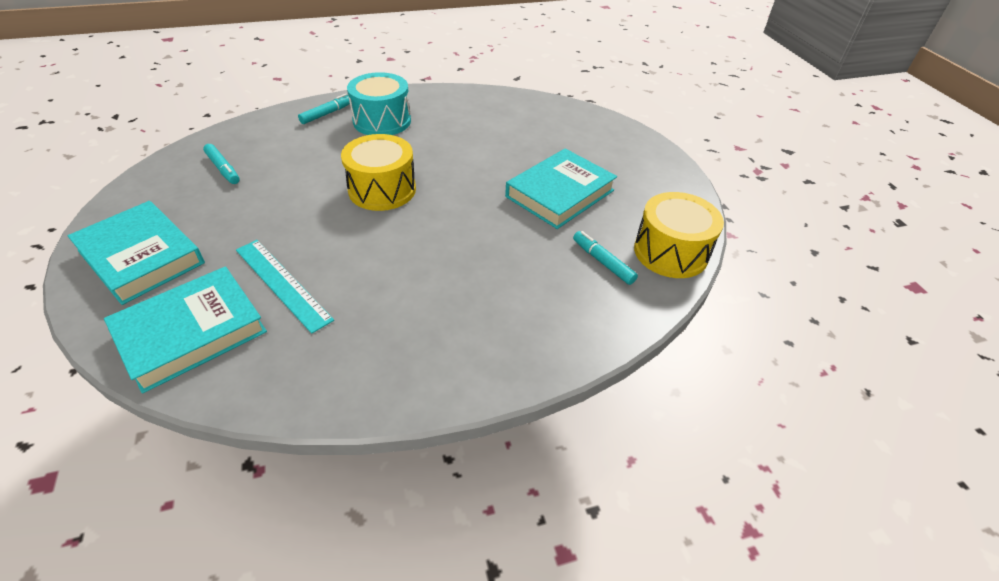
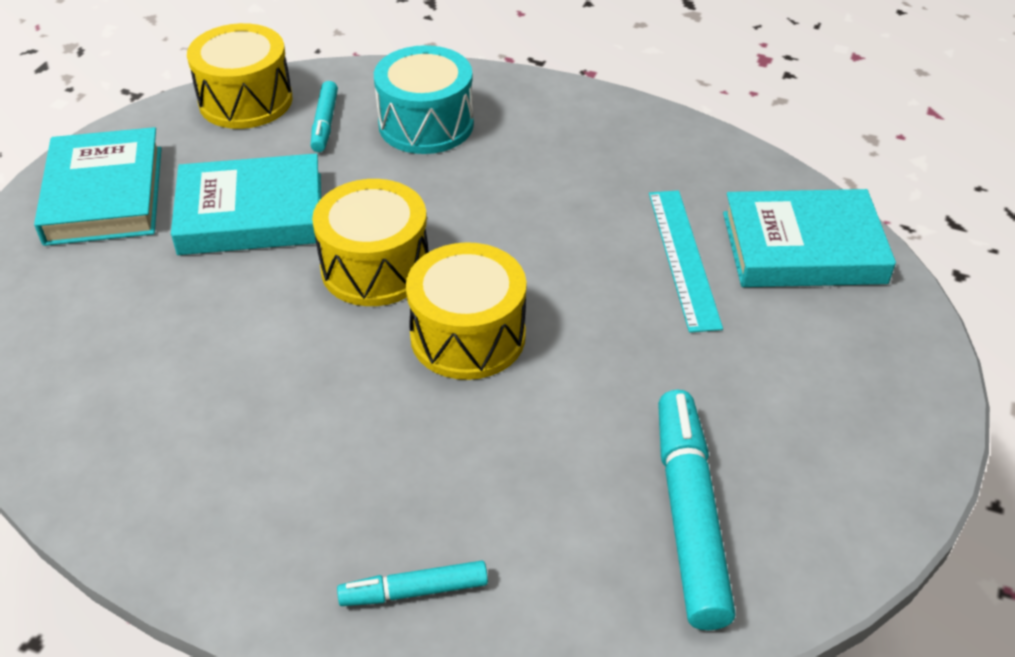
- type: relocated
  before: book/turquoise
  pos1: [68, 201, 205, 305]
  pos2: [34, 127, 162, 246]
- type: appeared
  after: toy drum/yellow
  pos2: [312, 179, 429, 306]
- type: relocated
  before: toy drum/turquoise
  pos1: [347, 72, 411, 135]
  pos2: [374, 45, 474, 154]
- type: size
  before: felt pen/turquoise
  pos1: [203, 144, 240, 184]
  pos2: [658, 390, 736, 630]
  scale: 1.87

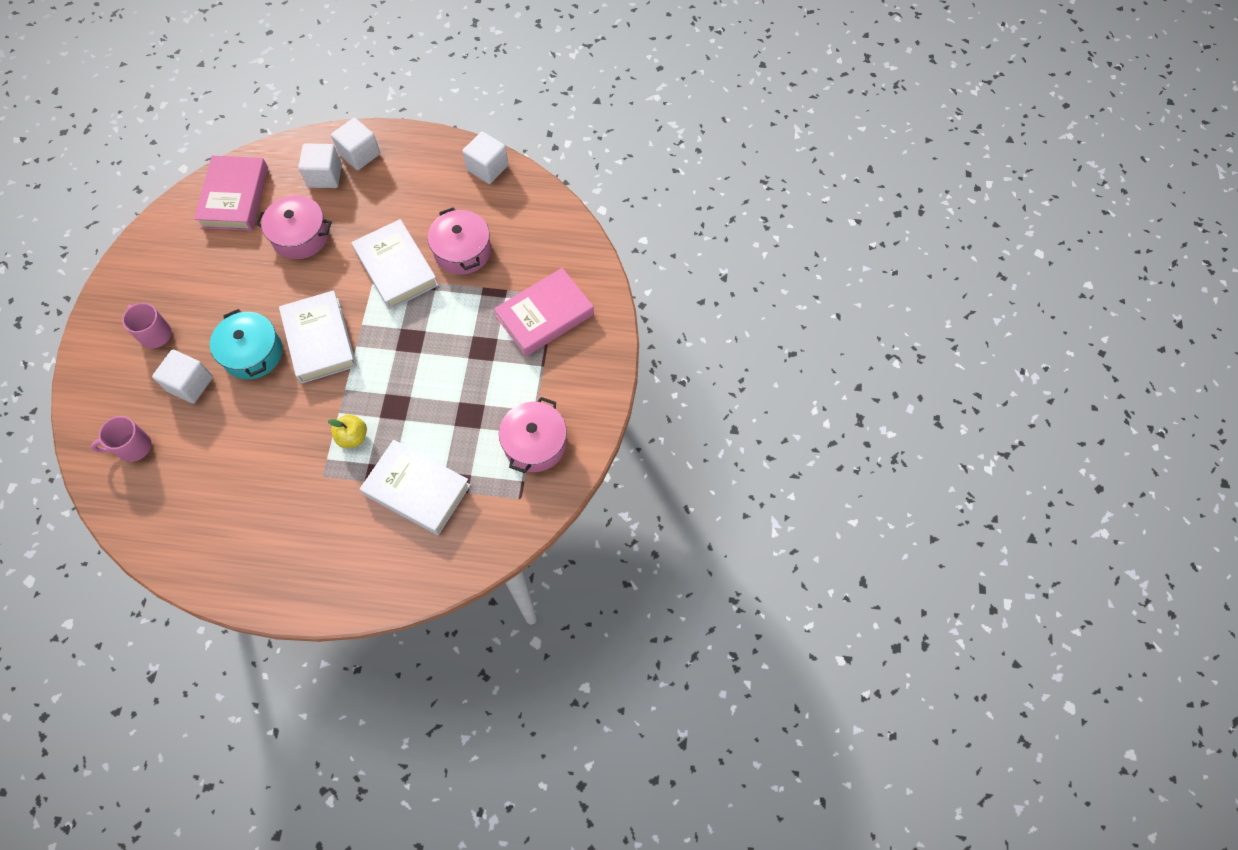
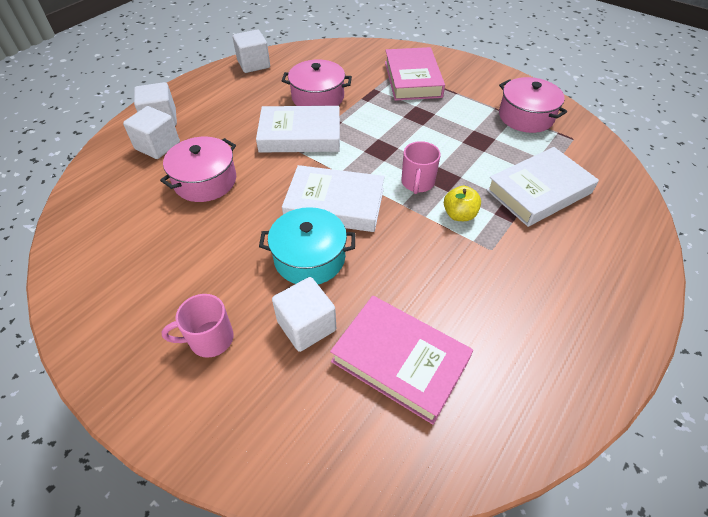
- type: relocated
  before: book/rose-pink
  pos1: [194, 156, 268, 231]
  pos2: [330, 296, 473, 425]
- type: relocated
  before: coffee mug/rose-pink
  pos1: [91, 416, 151, 462]
  pos2: [401, 141, 440, 194]

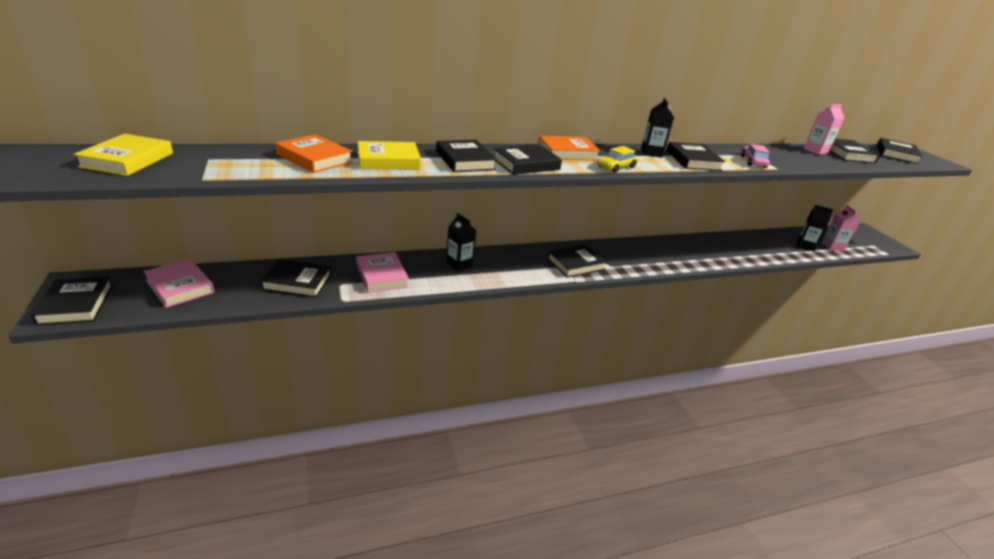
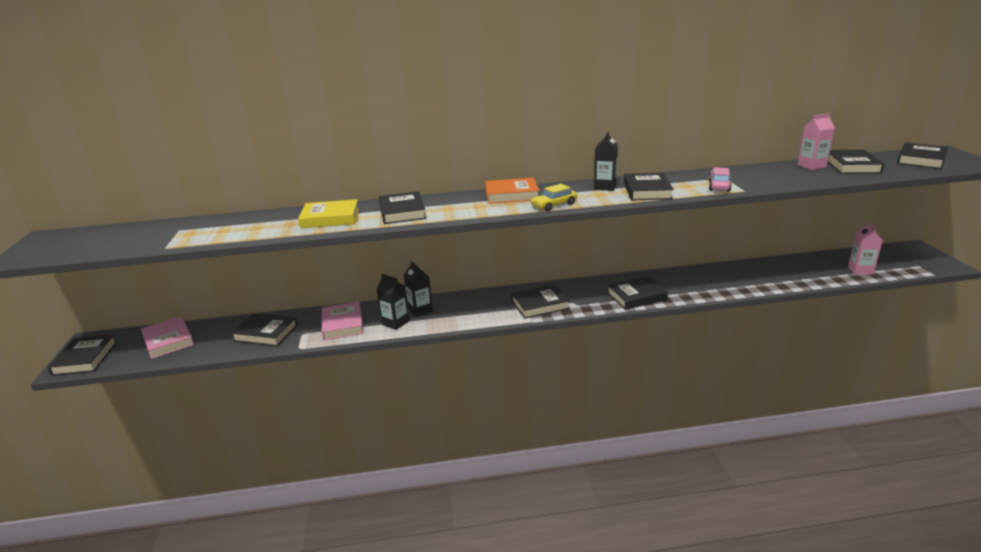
- type: relocated
  before: carton/jet-black
  pos1: [797, 205, 833, 251]
  pos2: [376, 274, 409, 330]
- type: relocated
  before: book/jet-black
  pos1: [493, 145, 562, 175]
  pos2: [607, 276, 668, 310]
- type: missing
  before: book/yellow
  pos1: [73, 134, 173, 176]
- type: missing
  before: book/orange
  pos1: [275, 134, 353, 173]

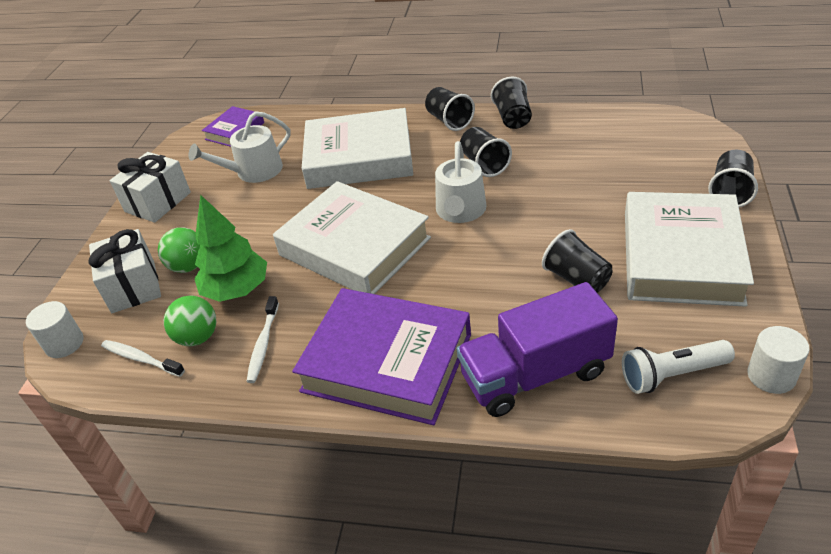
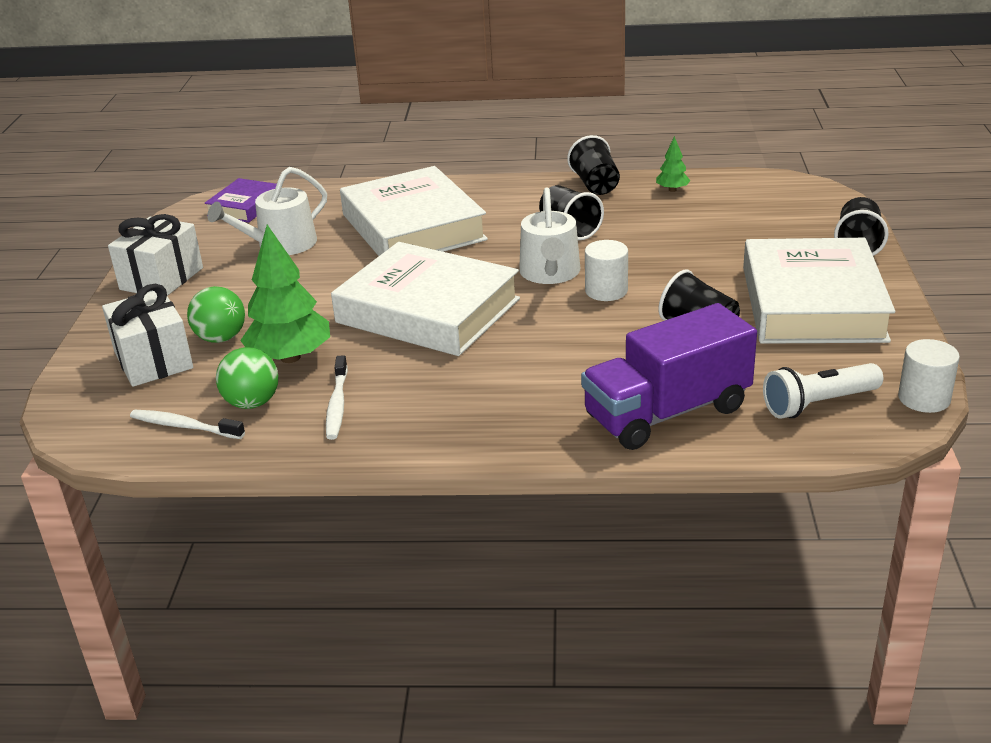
- type: spun
  before: book/white
  pos1: [302, 108, 413, 189]
  pos2: [340, 166, 488, 256]
  turn: 75
- type: relocated
  before: cylinder/white
  pos1: [26, 301, 83, 358]
  pos2: [585, 240, 628, 301]
- type: appeared
  after: fir tree/leaf-green
  pos2: [656, 136, 691, 192]
- type: missing
  before: book/royal purple
  pos1: [292, 288, 471, 425]
- type: missing
  before: cup/jet-black
  pos1: [425, 87, 475, 131]

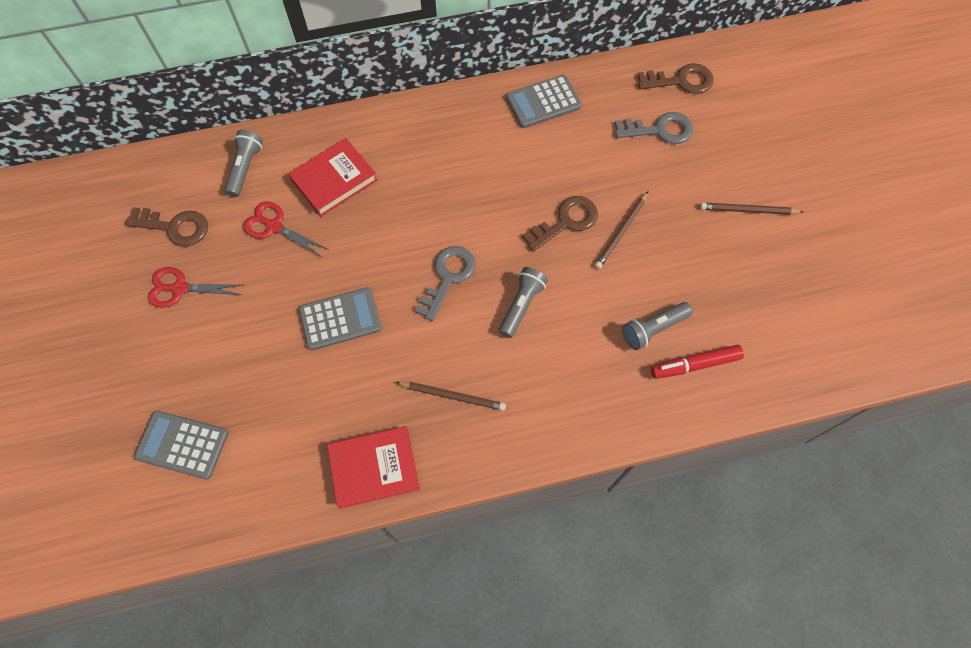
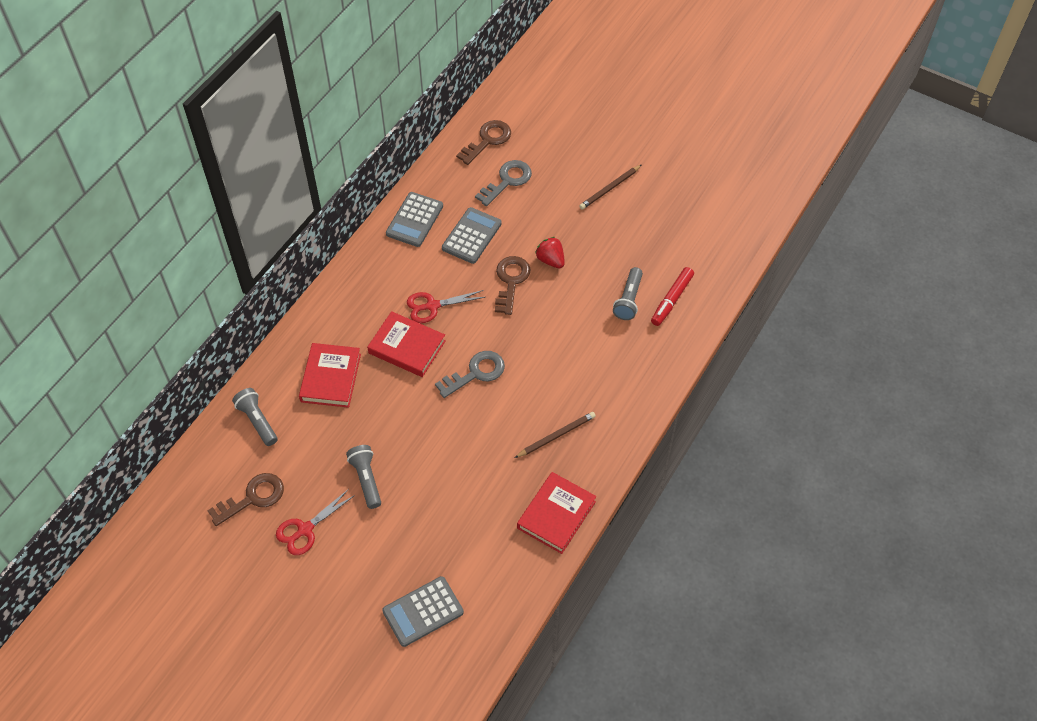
- type: relocated
  before: pocket torch/ash-grey
  pos1: [499, 267, 548, 338]
  pos2: [346, 445, 381, 509]
- type: appeared
  after: book/crimson
  pos2: [367, 311, 446, 377]
- type: relocated
  before: scissors/crimson
  pos1: [243, 201, 329, 258]
  pos2: [407, 290, 485, 323]
- type: spun
  before: latchkey/ash-grey
  pos1: [415, 246, 476, 321]
  pos2: [435, 351, 505, 398]
  turn: 75
- type: relocated
  before: calculator/ash-grey
  pos1: [299, 287, 382, 351]
  pos2: [442, 207, 502, 264]
- type: exchanged
  before: lead pencil/dark brown
  after: toy strawberry/crimson
  pos1: [595, 192, 648, 269]
  pos2: [535, 237, 565, 268]

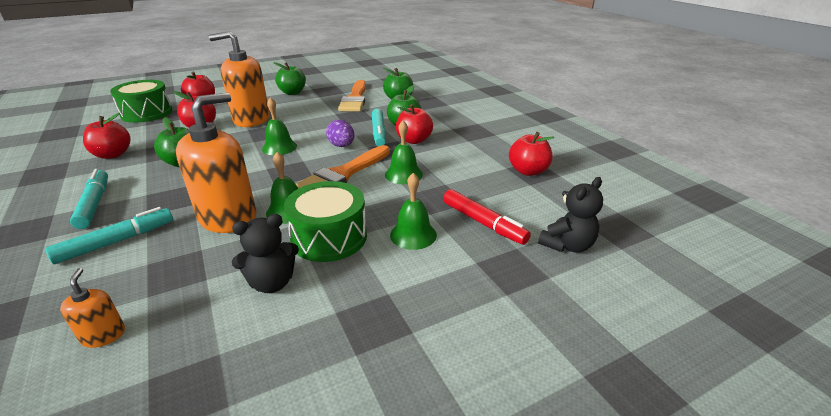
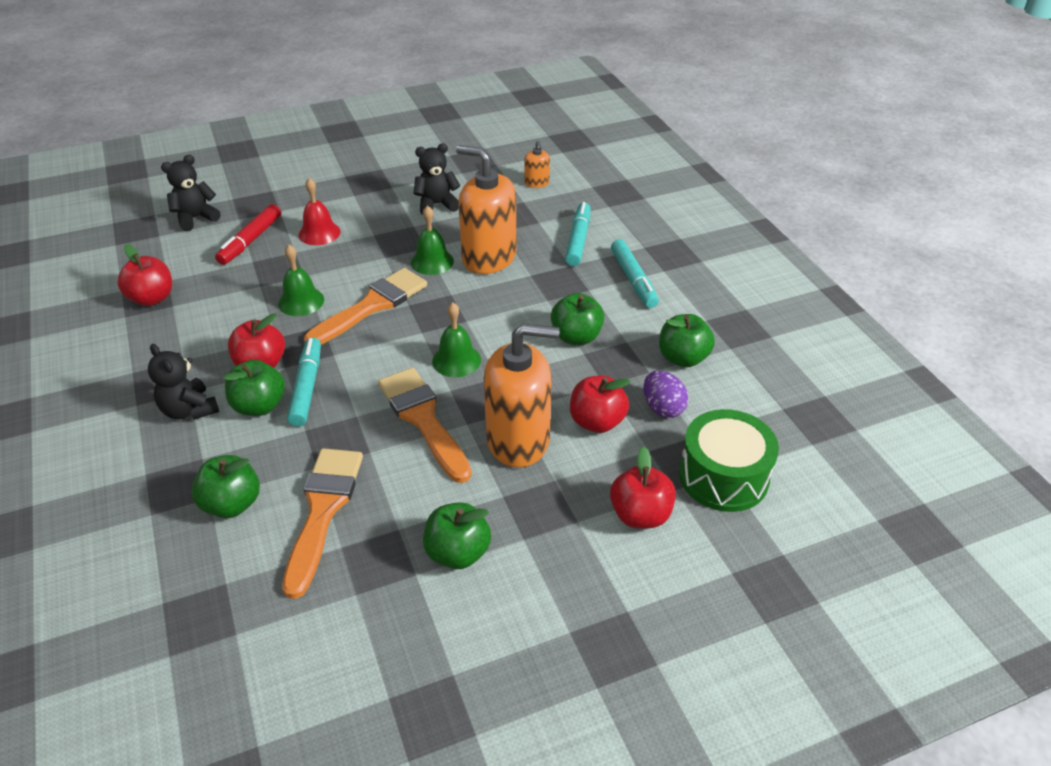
- type: appeared
  after: stuffed bear/jet-black
  pos2: [148, 344, 219, 420]
- type: spun
  before: felt pen/crimson
  pos1: [443, 189, 531, 245]
  pos2: [215, 204, 281, 265]
  turn: -120
- type: colour
  before: bell/leaf-green
  after: bell/crimson
  pos1: [390, 173, 437, 250]
  pos2: [299, 178, 341, 245]
- type: appeared
  after: paintbrush/orange
  pos2: [378, 368, 472, 483]
- type: spun
  before: pump bottle/orange
  pos1: [176, 93, 257, 233]
  pos2: [456, 145, 517, 274]
  turn: 75
- type: spun
  before: felt pen/turquoise
  pos1: [45, 207, 173, 264]
  pos2: [565, 202, 590, 266]
  turn: 135
- type: relocated
  before: egg shape/royal purple
  pos1: [326, 120, 355, 147]
  pos2: [644, 371, 689, 418]
- type: colour
  before: apple/crimson
  after: apple/leaf-green
  pos1: [83, 113, 131, 159]
  pos2: [659, 314, 715, 367]
- type: missing
  before: toy drum/leaf-green
  pos1: [284, 181, 367, 262]

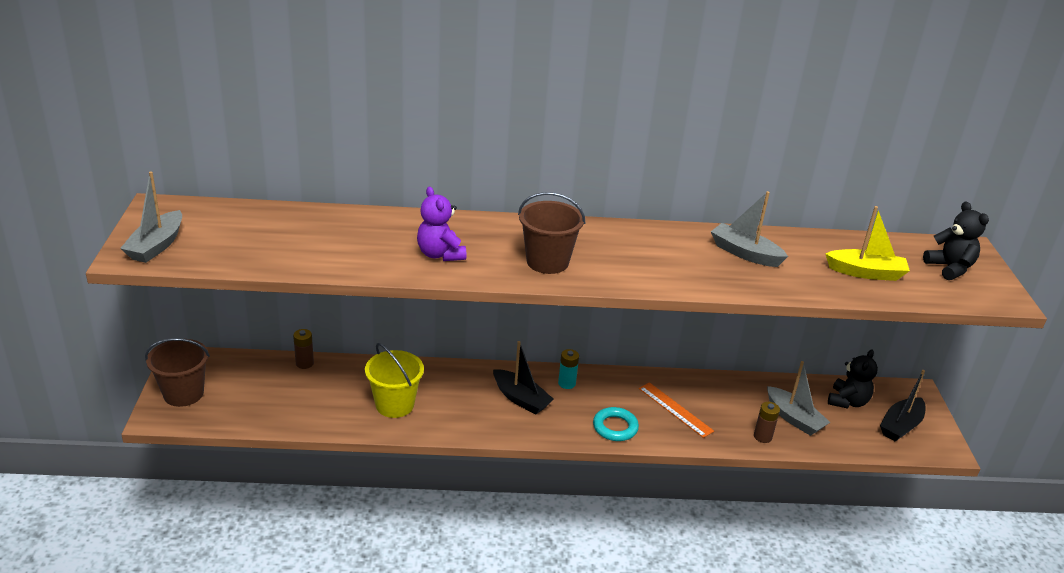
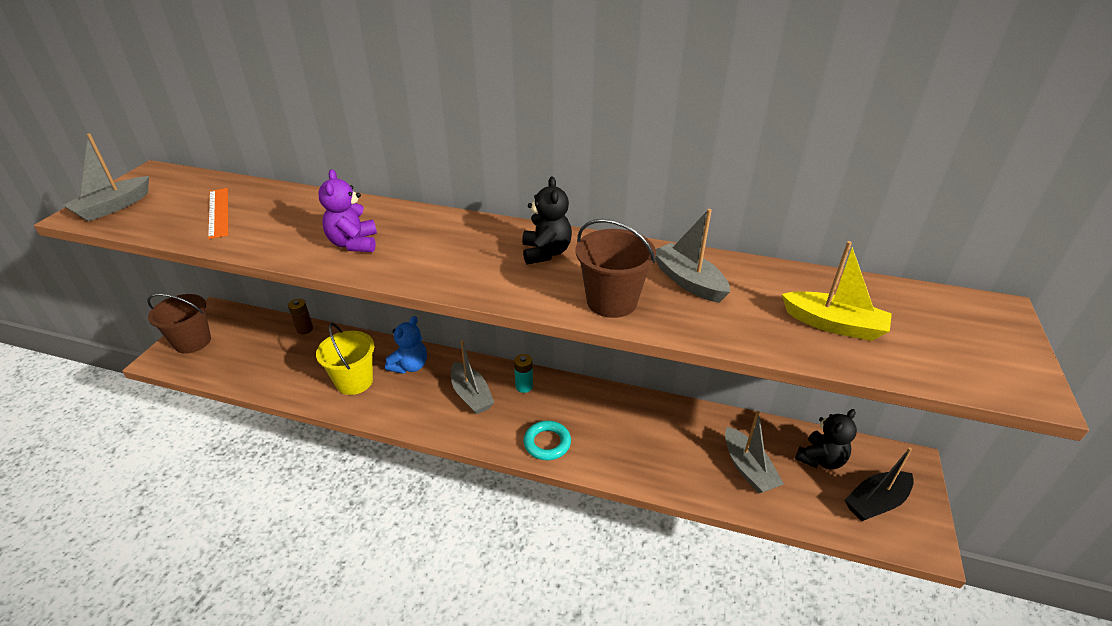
- type: relocated
  before: ruler/orange
  pos1: [639, 382, 714, 438]
  pos2: [208, 188, 228, 239]
- type: appeared
  after: stuffed bear/royal blue
  pos2: [385, 316, 427, 374]
- type: colour
  before: toy boat/jet-black
  after: toy boat/ash-grey
  pos1: [493, 341, 553, 414]
  pos2: [451, 340, 494, 415]
- type: relocated
  before: stuffed bear/jet-black
  pos1: [923, 201, 989, 280]
  pos2: [522, 177, 572, 265]
- type: relocated
  before: sand bucket/dark brown
  pos1: [518, 192, 585, 274]
  pos2: [575, 219, 656, 318]
- type: missing
  before: power cell/dark brown
  pos1: [754, 402, 780, 443]

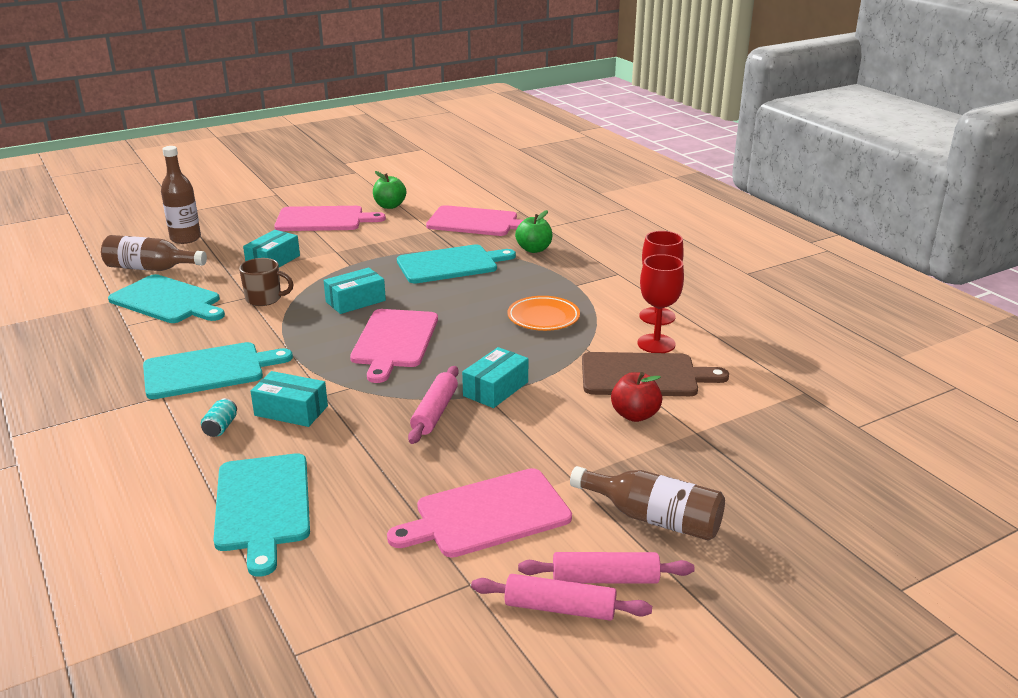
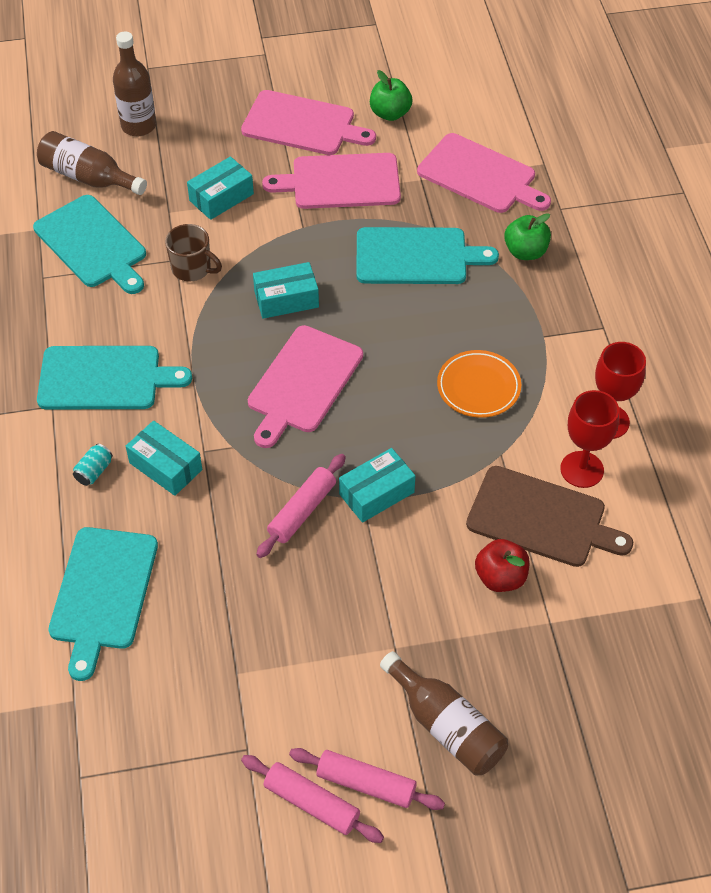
- type: relocated
  before: chopping board/rose-pink
  pos1: [387, 468, 572, 558]
  pos2: [262, 153, 401, 209]

